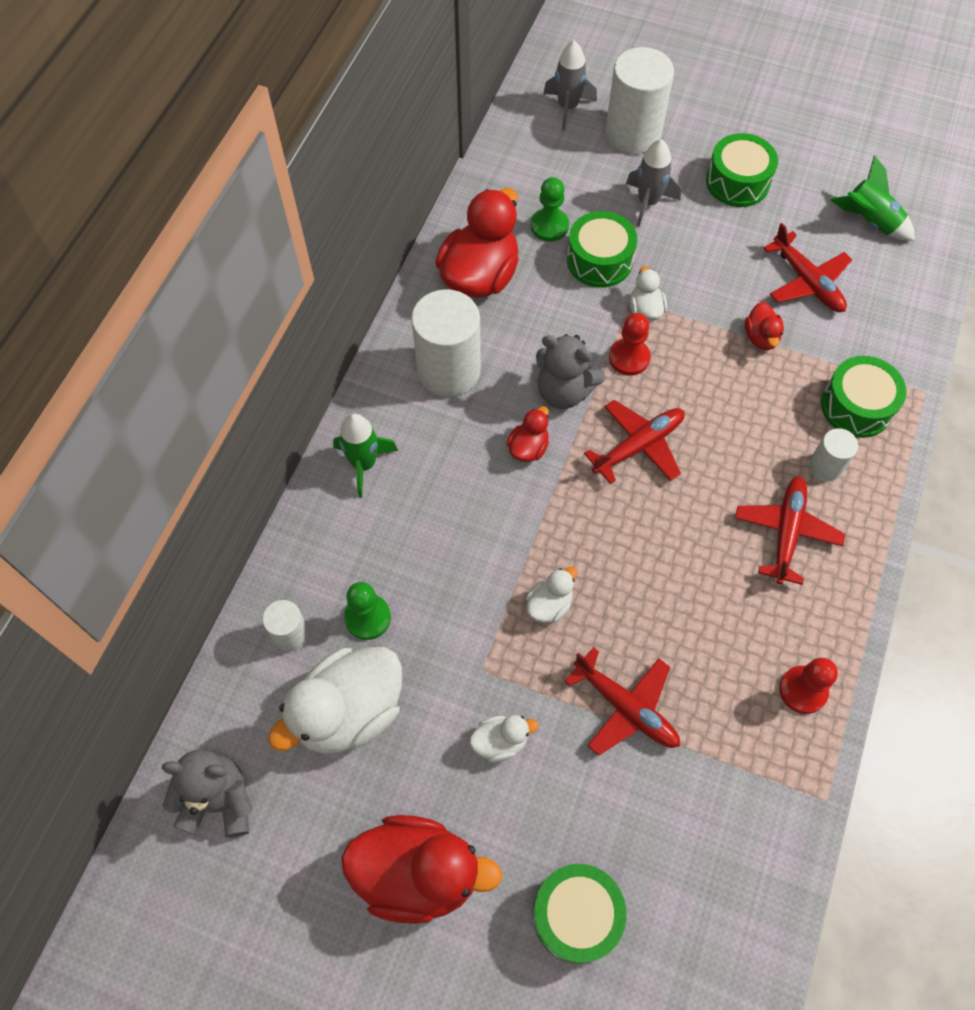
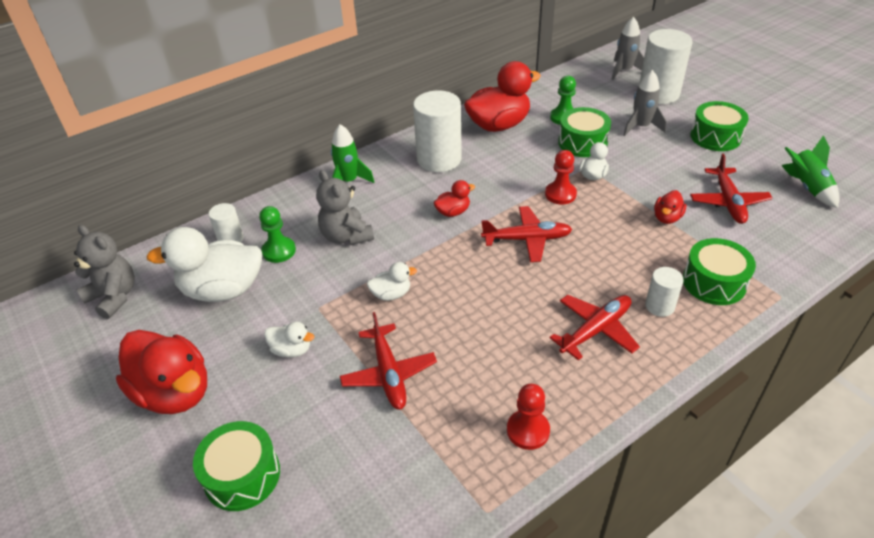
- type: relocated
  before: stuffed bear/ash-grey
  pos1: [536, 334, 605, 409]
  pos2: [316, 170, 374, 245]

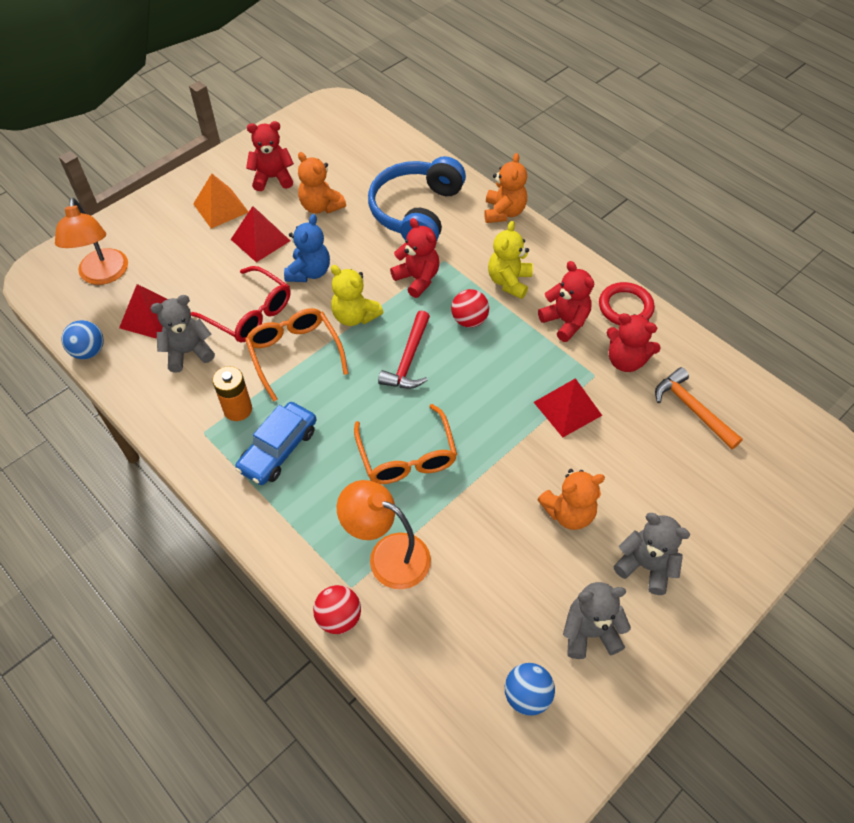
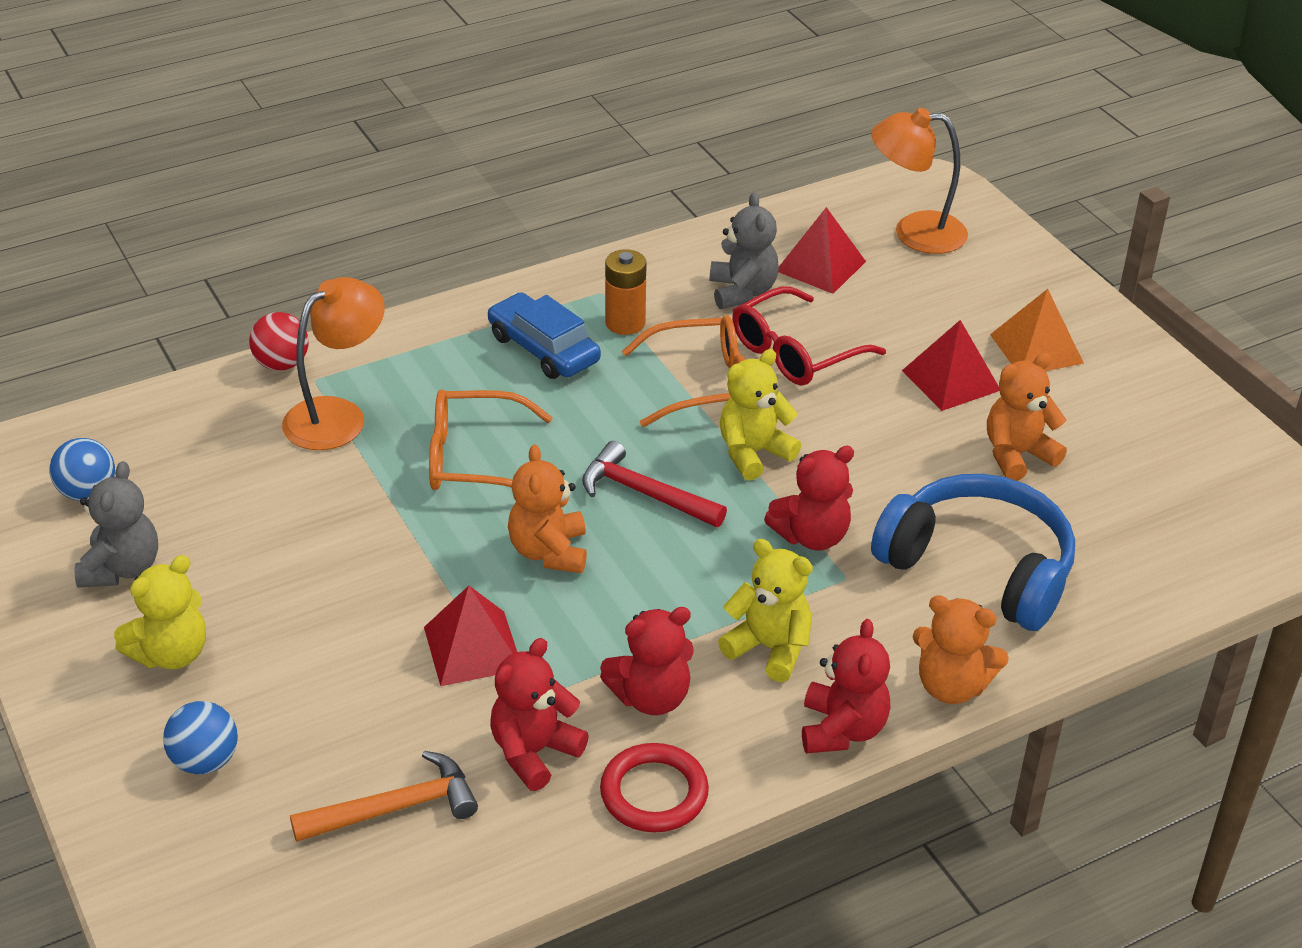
- type: colour
  before: stuffed bear/ash-grey
  after: stuffed bear/yellow
  pos1: [614, 513, 690, 595]
  pos2: [114, 555, 206, 669]
- type: relocated
  before: play ball/royal blue
  pos1: [61, 320, 104, 359]
  pos2: [163, 701, 238, 774]
- type: relocated
  before: stuffed bear/orange
  pos1: [537, 469, 605, 530]
  pos2: [508, 444, 587, 573]
- type: relocated
  before: stuffed bear/crimson
  pos1: [246, 121, 294, 191]
  pos2: [802, 619, 890, 753]
- type: missing
  before: stuffed bear/royal blue
  pos1: [284, 214, 330, 282]
- type: missing
  before: play ball/crimson
  pos1: [451, 289, 489, 327]

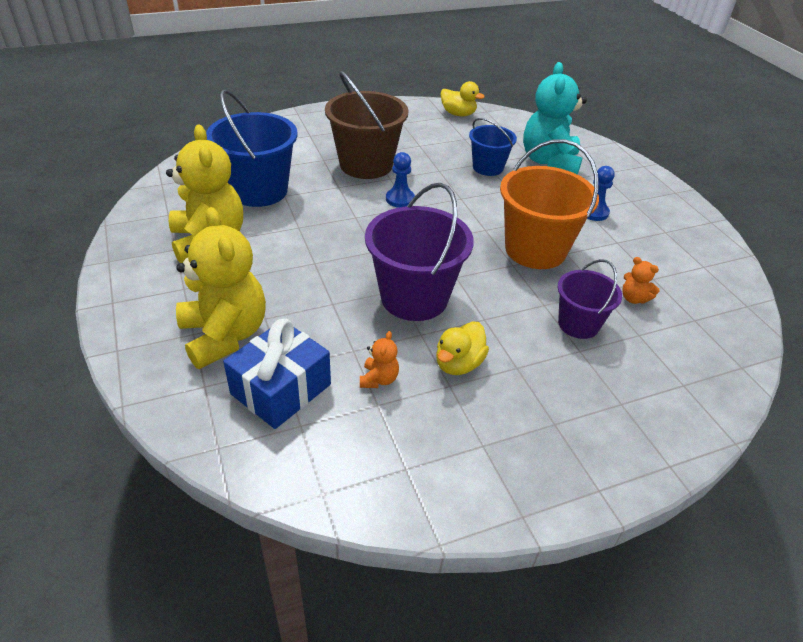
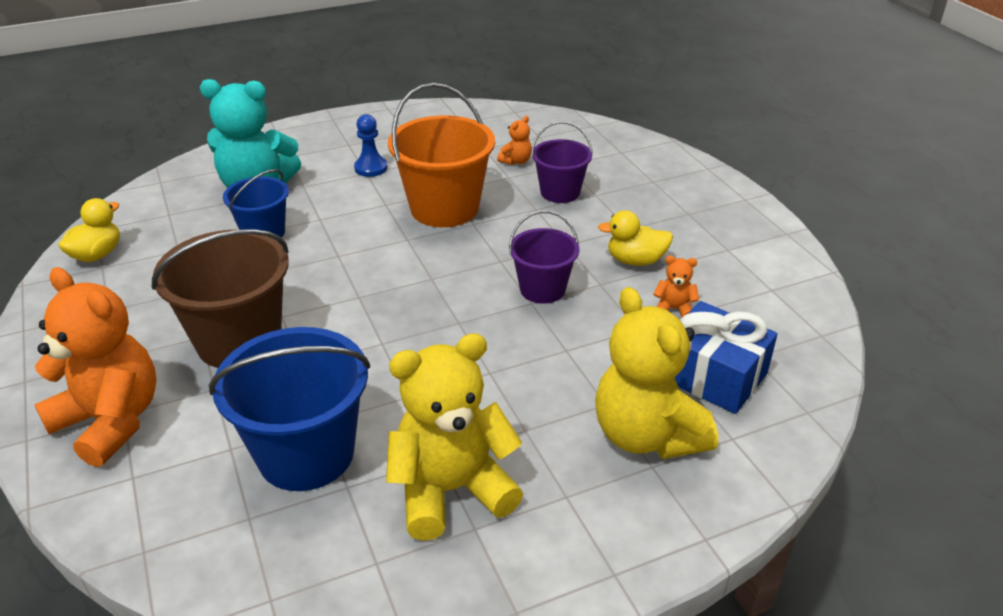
- type: appeared
  after: stuffed bear/orange
  pos2: [34, 267, 156, 467]
- type: size
  before: sand bucket/royal purple
  pos1: [365, 183, 474, 321]
  pos2: [509, 211, 579, 304]
  scale: 0.59
- type: spun
  before: stuffed bear/yellow
  pos1: [176, 207, 266, 369]
  pos2: [595, 287, 718, 459]
  turn: -90
- type: spun
  before: duck/yellow
  pos1: [436, 321, 489, 375]
  pos2: [598, 210, 673, 266]
  turn: 150
- type: missing
  before: game pawn/royal blue
  pos1: [386, 152, 415, 208]

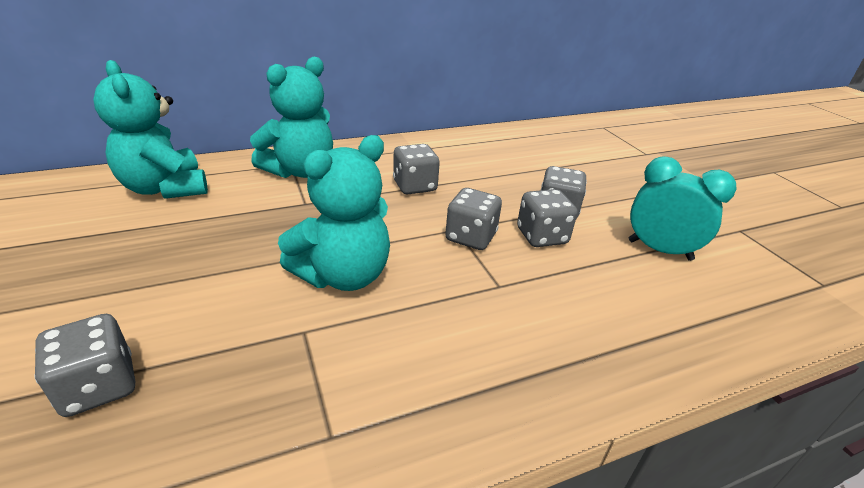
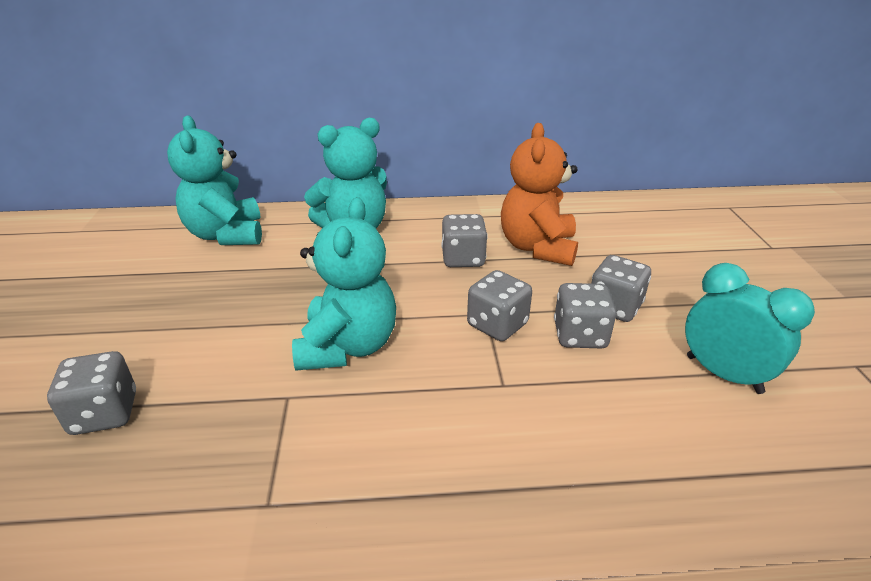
- type: spun
  before: stuffed bear/turquoise
  pos1: [278, 135, 390, 291]
  pos2: [292, 197, 396, 371]
  turn: -60
- type: appeared
  after: stuffed bear/orange
  pos2: [501, 123, 578, 266]

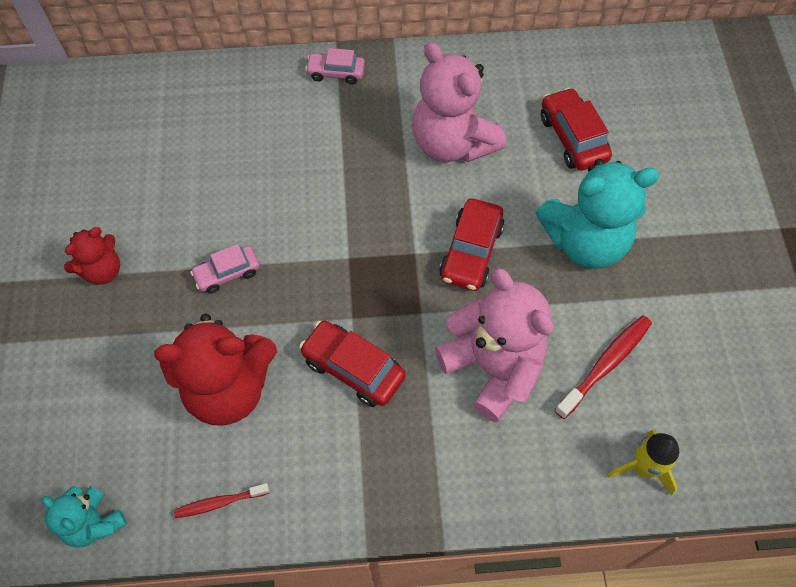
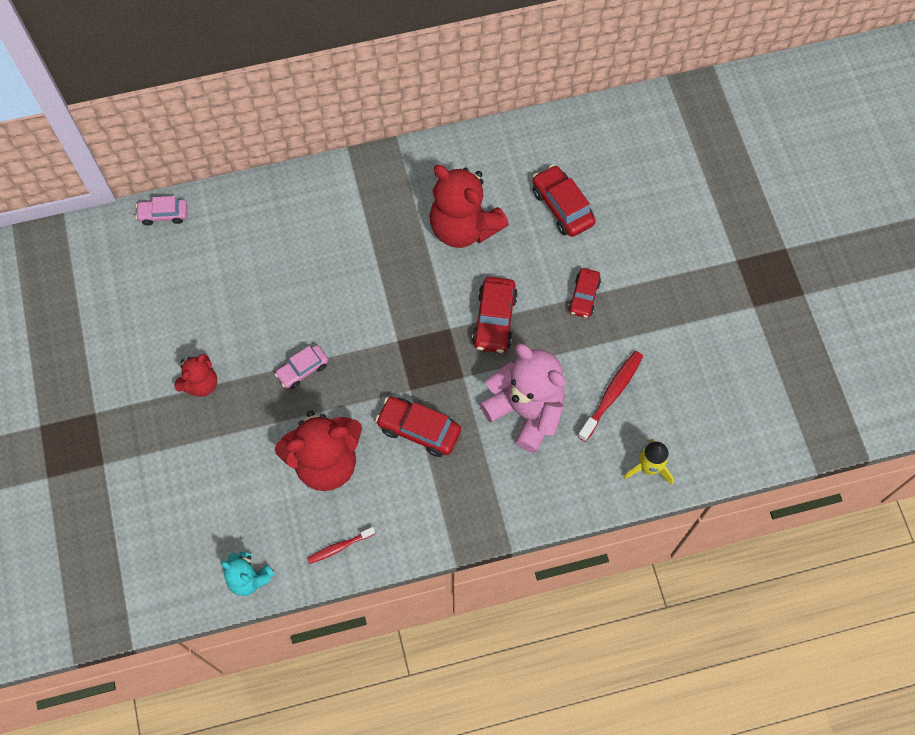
- type: relocated
  before: automobile/rose-pink
  pos1: [305, 48, 365, 84]
  pos2: [135, 196, 187, 226]
- type: colour
  before: stuffed bear/rose-pink
  after: stuffed bear/crimson
  pos1: [412, 42, 506, 162]
  pos2: [430, 165, 509, 248]
- type: exchanged
  before: stuffed bear/turquoise
  after: automobile/crimson
  pos1: [536, 159, 659, 269]
  pos2: [568, 268, 601, 318]

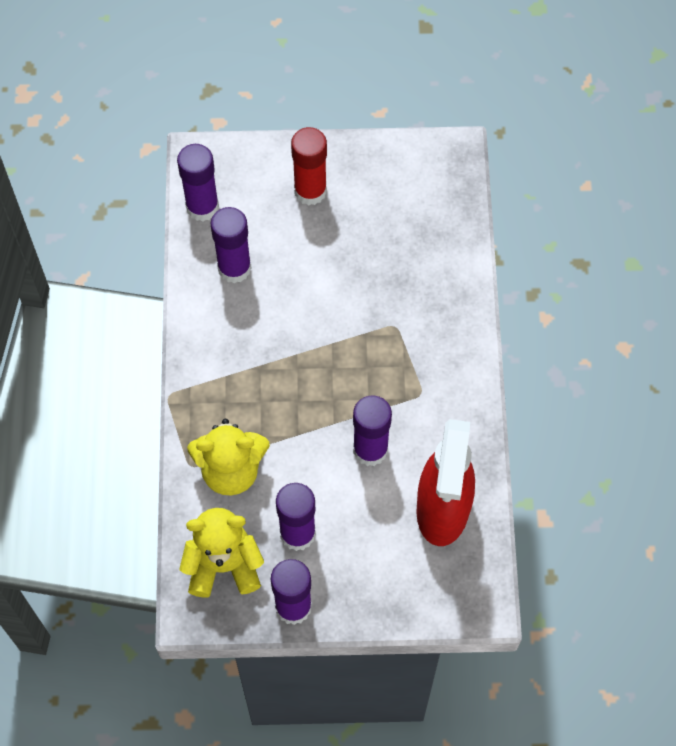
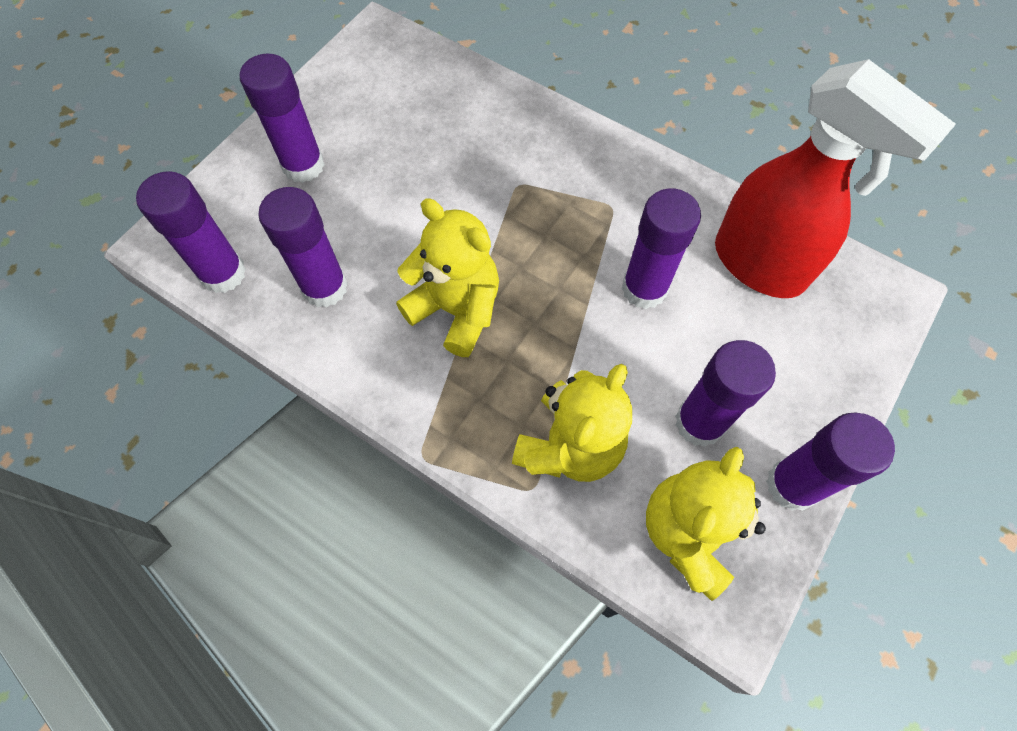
- type: colour
  before: glue stick/crimson
  after: glue stick/royal purple
  pos1: [291, 127, 327, 206]
  pos2: [240, 54, 325, 183]
- type: appeared
  after: stuffed bear/yellow
  pos2: [396, 198, 499, 357]

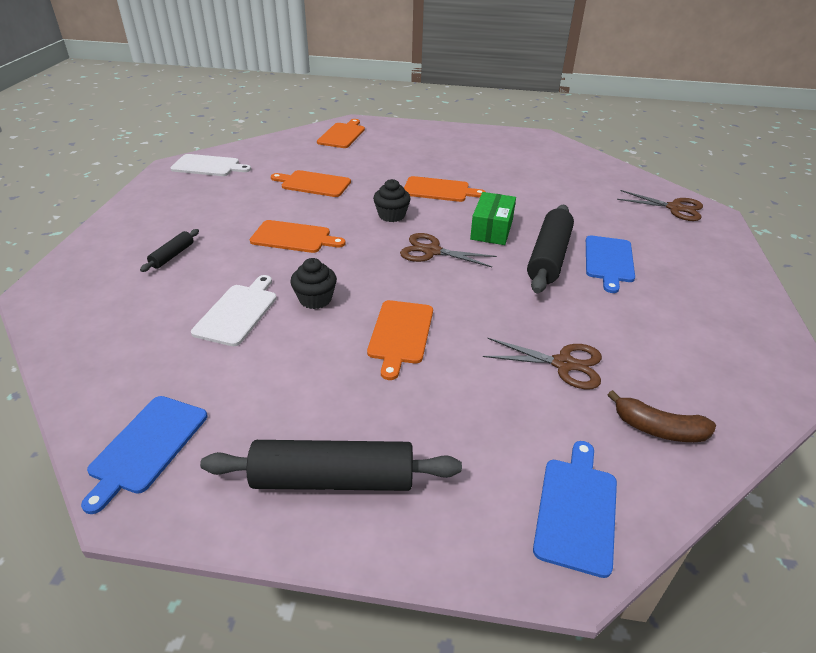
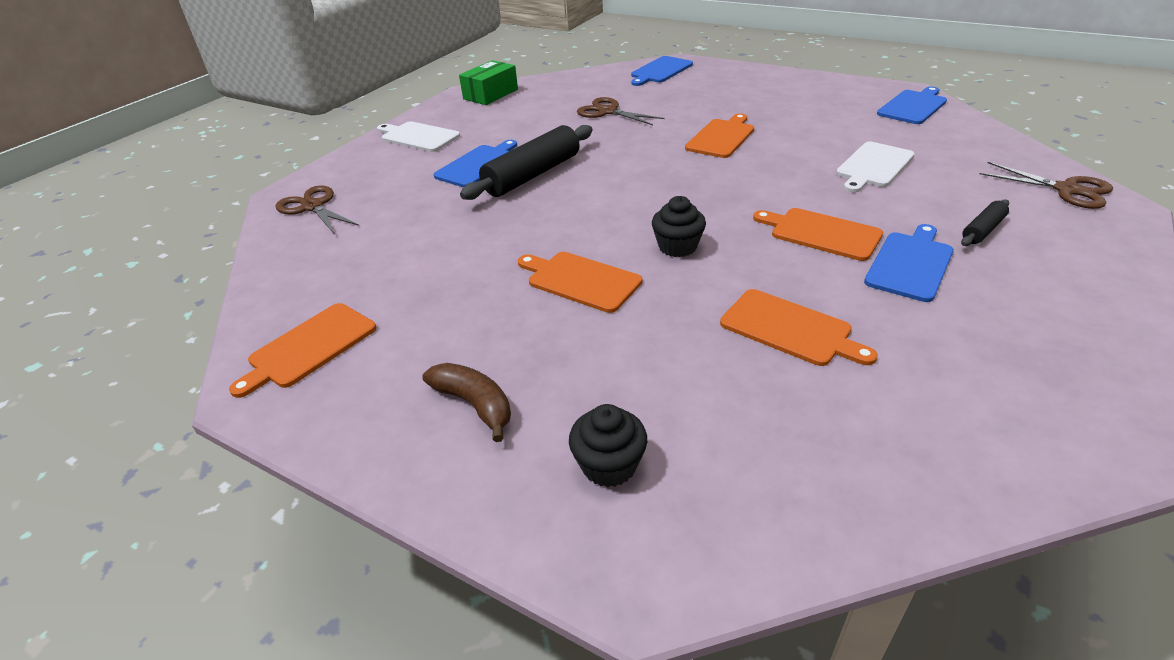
- type: relocated
  before: chopping board/orange
  pos1: [317, 119, 365, 148]
  pos2: [229, 303, 376, 398]
- type: relocated
  before: chopping board/white
  pos1: [170, 154, 251, 176]
  pos2: [377, 121, 460, 152]
- type: relocated
  before: banana/dark brown
  pos1: [608, 390, 716, 442]
  pos2: [422, 363, 511, 442]
- type: relocated
  before: package/leaf-green
  pos1: [470, 192, 516, 245]
  pos2: [459, 60, 518, 105]
- type: relocated
  before: fairy cake/jet-black
  pos1: [290, 258, 337, 309]
  pos2: [569, 404, 647, 487]
- type: appeared
  after: chopping board/royal blue
  pos2: [864, 224, 954, 302]
- type: relocated
  before: scissors/dark brown
  pos1: [400, 233, 497, 267]
  pos2: [979, 162, 1113, 209]
- type: missing
  before: rolling pin/jet-black
  pos1: [200, 440, 462, 491]

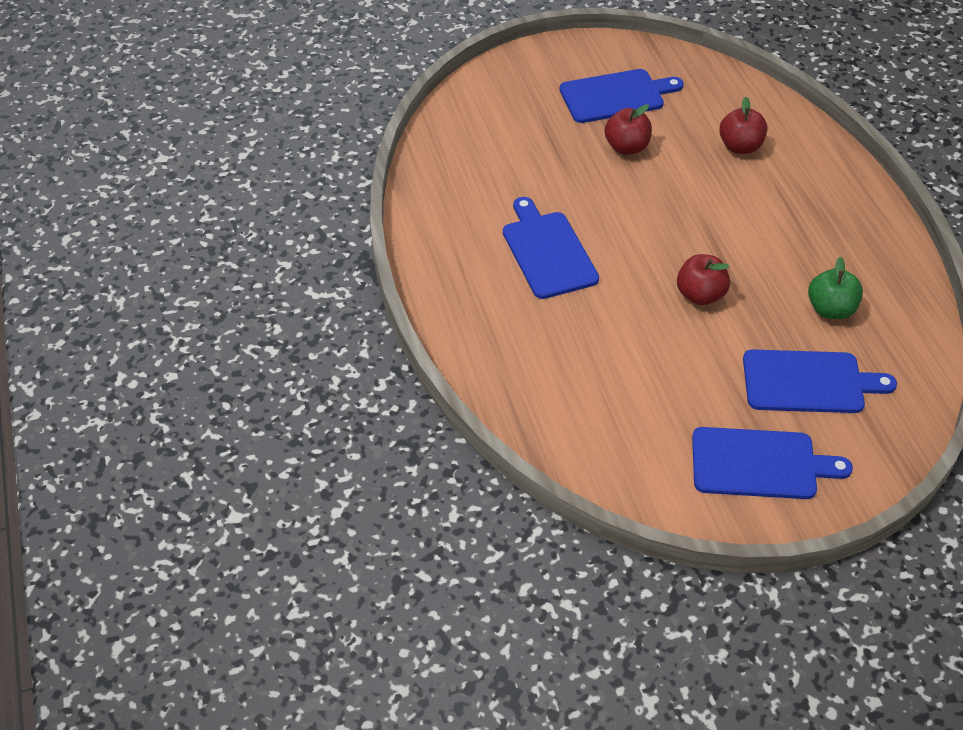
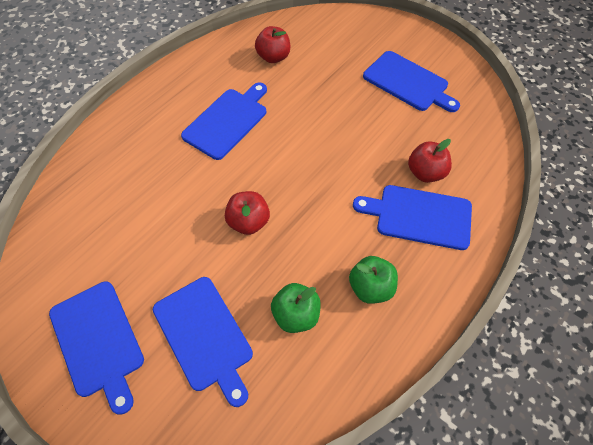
- type: relocated
  before: apple/crimson
  pos1: [605, 104, 652, 155]
  pos2: [255, 26, 290, 63]
- type: appeared
  after: apple/leaf-green
  pos2: [349, 256, 398, 304]
- type: appeared
  after: chopping board/royal blue
  pos2: [353, 185, 472, 250]

